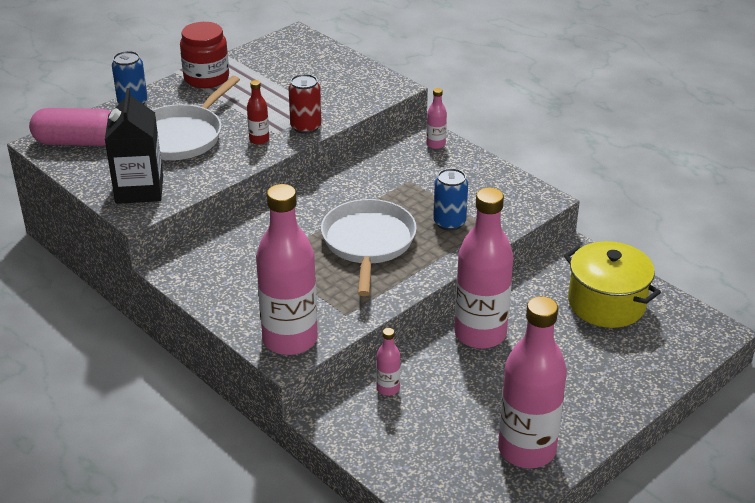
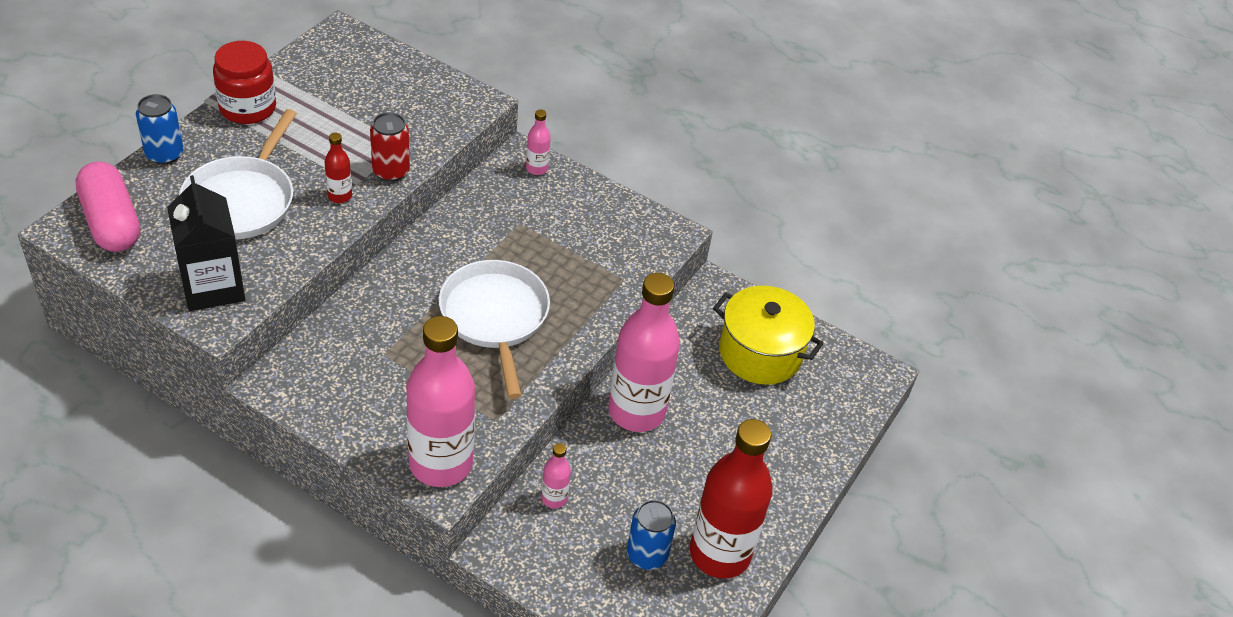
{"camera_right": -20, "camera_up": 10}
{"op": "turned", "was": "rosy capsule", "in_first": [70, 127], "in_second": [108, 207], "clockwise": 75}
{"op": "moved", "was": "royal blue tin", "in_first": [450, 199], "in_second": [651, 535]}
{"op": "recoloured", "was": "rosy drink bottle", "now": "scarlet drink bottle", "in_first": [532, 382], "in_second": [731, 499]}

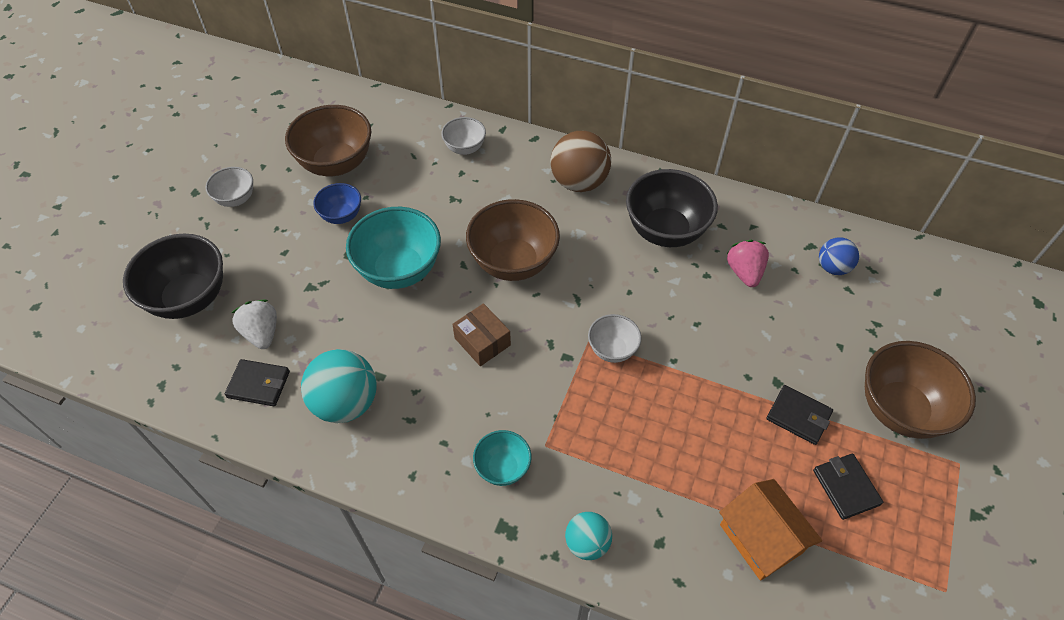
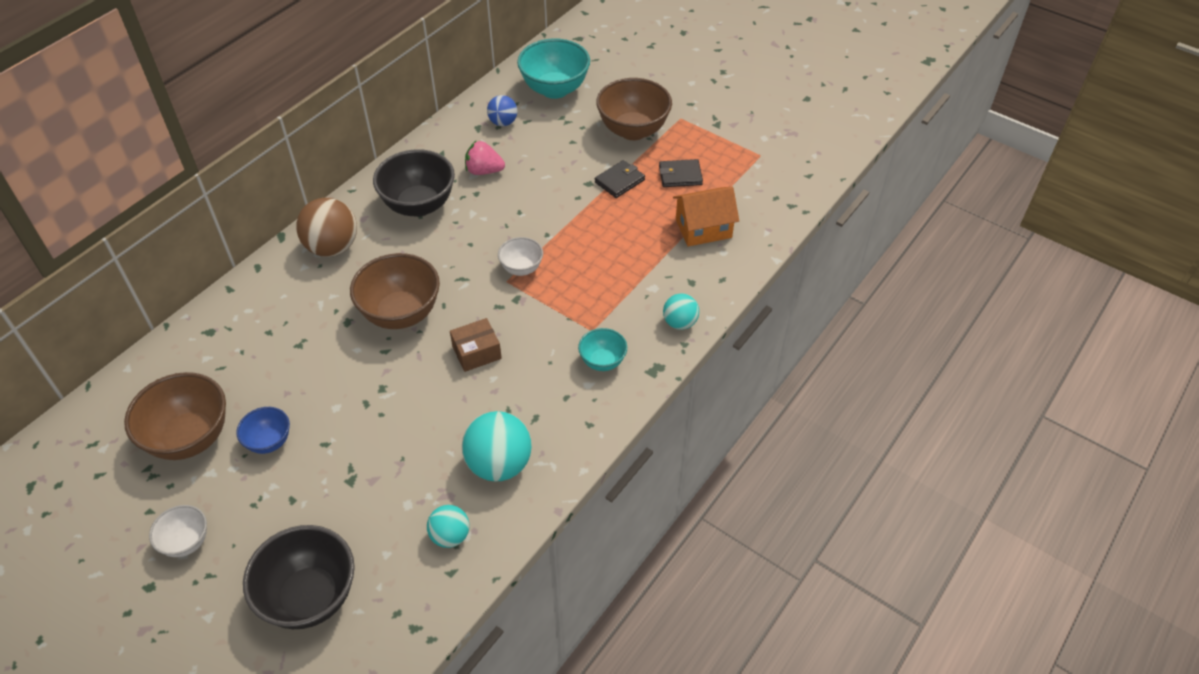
{"camera_right": -75, "camera_up": -5}
{"op": "replaced", "was": "jet-black wallet", "now": "teal play ball", "in_first": [257, 382], "in_second": [448, 526]}
{"op": "moved", "was": "teal bowl", "in_first": [393, 248], "in_second": [553, 68]}
{"op": "removed", "was": "white strawberry", "in_first": [254, 324]}
{"op": "removed", "was": "white bowl", "in_first": [463, 136]}

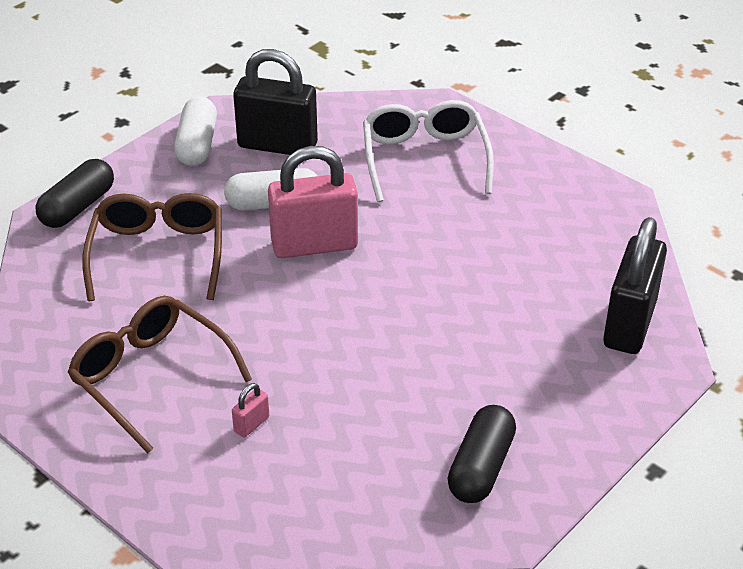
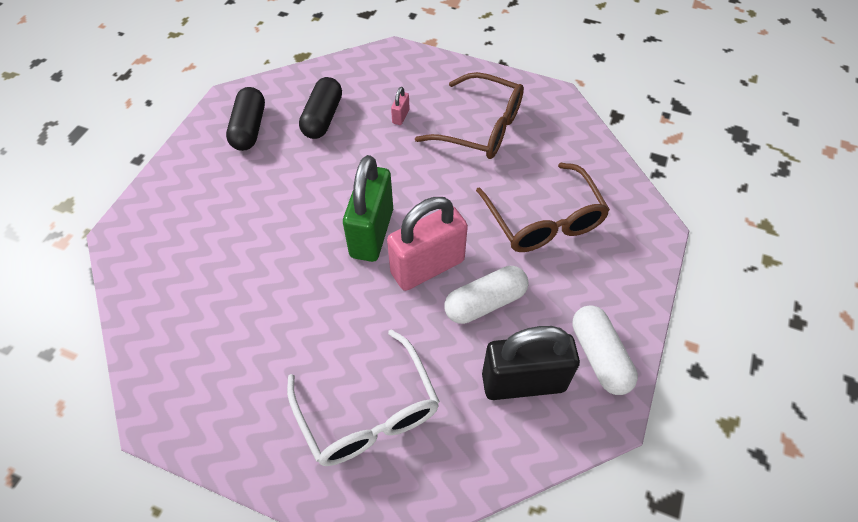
{"camera_right": 160, "camera_up": 15}
{"op": "moved", "was": "jet-black capsule", "in_first": [74, 193], "in_second": [320, 108]}
{"op": "added", "now": "emerald lock", "in_second": [368, 208]}
{"op": "removed", "was": "jet-black lock", "in_first": [635, 285]}

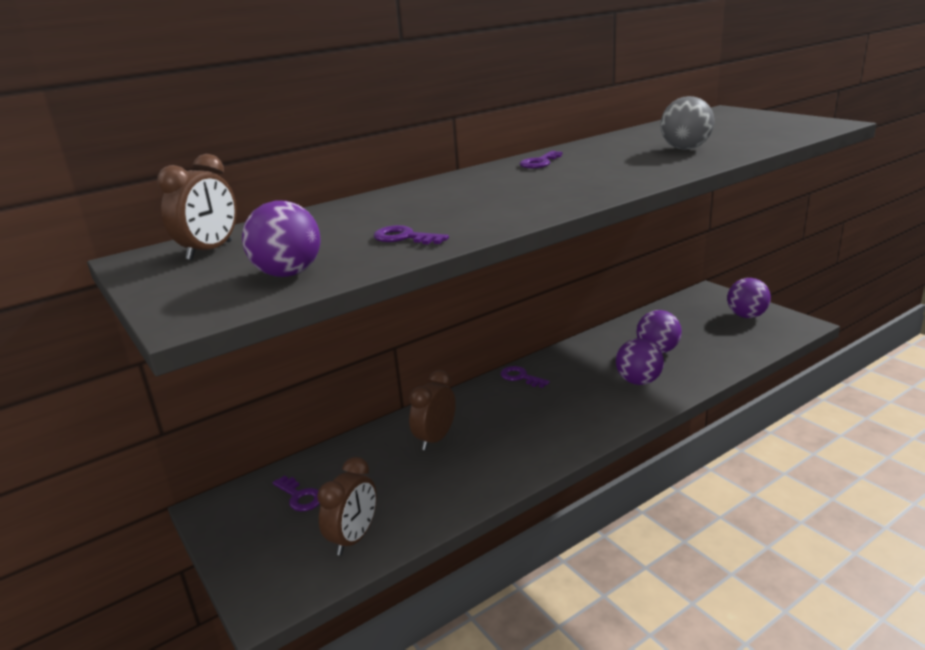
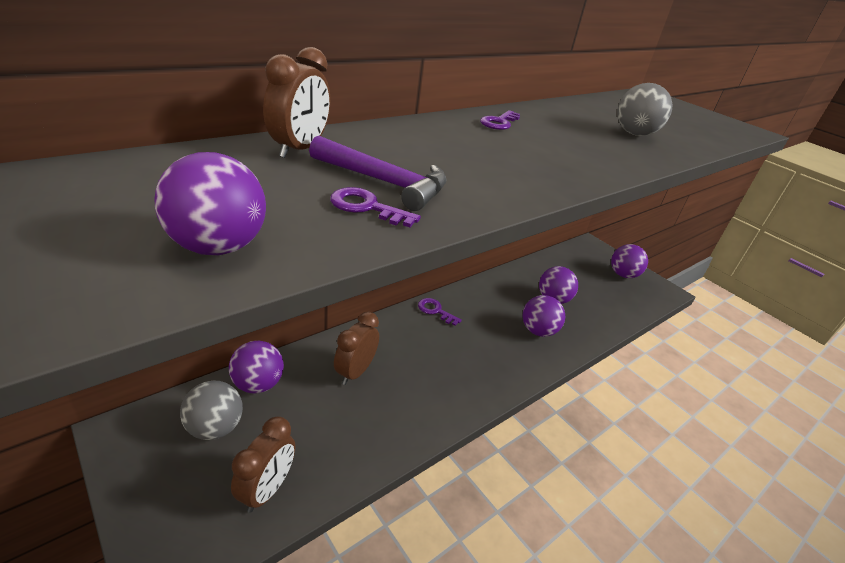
{"camera_right": -10, "camera_up": 10}
{"op": "replaced", "was": "violet latchkey", "now": "ash-grey play ball", "in_first": [296, 493], "in_second": [211, 410]}
{"op": "added", "now": "violet play ball", "in_second": [256, 367]}
{"op": "moved", "was": "brown bedside clock", "in_first": [197, 207], "in_second": [296, 102]}
{"op": "added", "now": "violet carpenter's hammer", "in_second": [377, 173]}

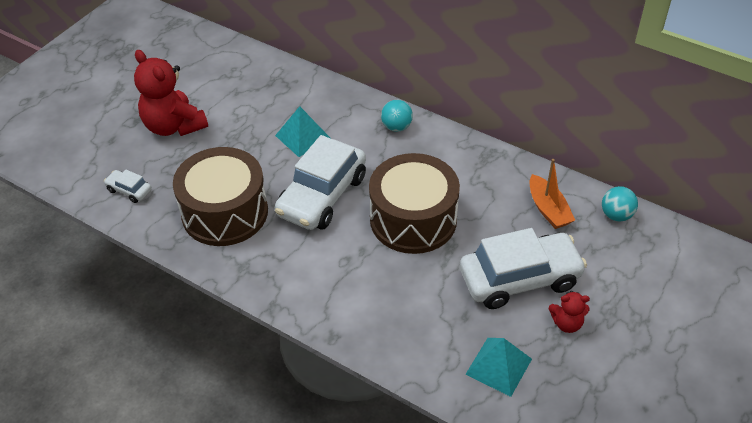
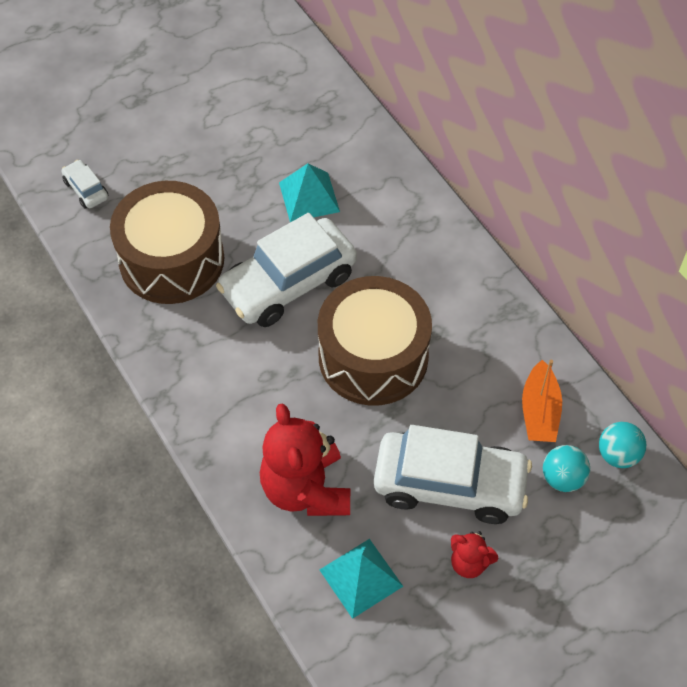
{"camera_right": 25, "camera_up": 10}
{"op": "moved", "was": "scarlet teddy", "in_first": [171, 93], "in_second": [305, 459]}
{"op": "moved", "was": "teal play ball", "in_first": [397, 116], "in_second": [566, 468]}

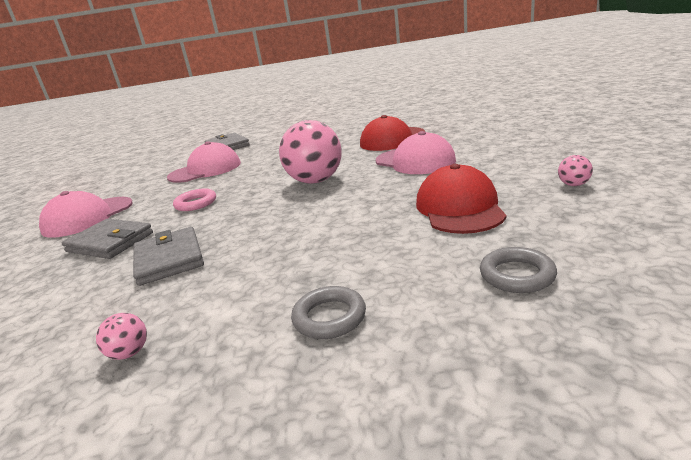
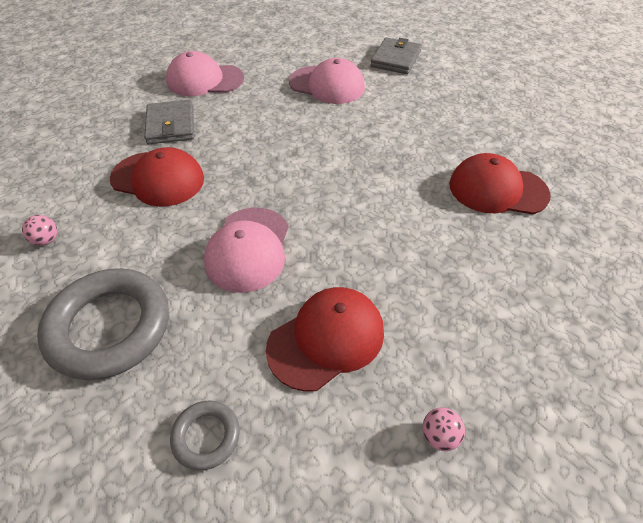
{"camera_right": 50, "camera_up": 25}
{"op": "resized", "was": "ash-grey hoop", "in_first": [328, 312], "in_second": [103, 324], "ratio": 2.09}
{"op": "replaced", "was": "ash-grey wallet", "now": "scarlet baseball cap", "in_first": [168, 256], "in_second": [157, 177]}
{"op": "moved", "was": "rosy baseball cap", "in_first": [416, 152], "in_second": [246, 250]}
{"op": "removed", "was": "rosy hoop", "in_first": [194, 200]}
{"op": "removed", "was": "rosy play ball", "in_first": [310, 152]}

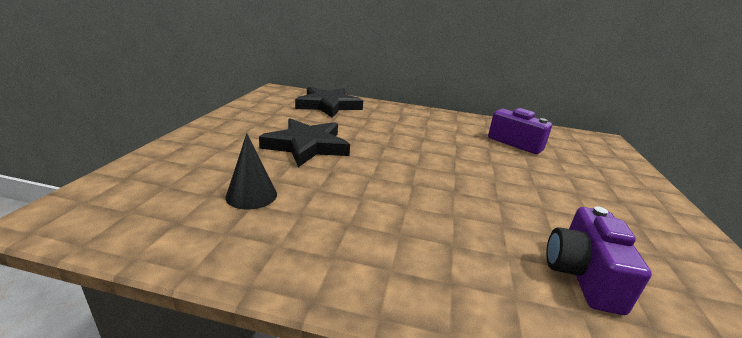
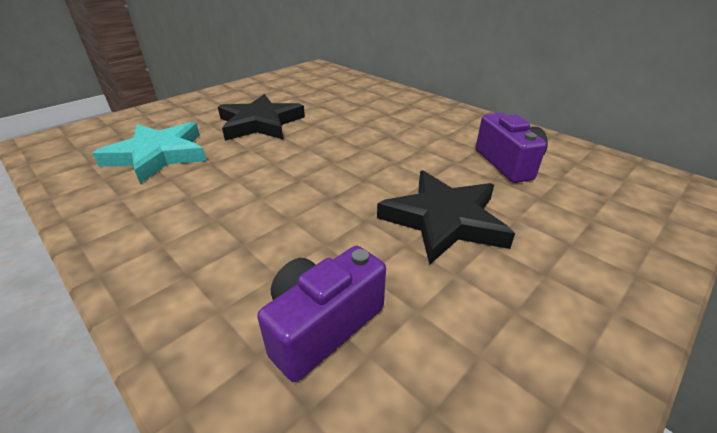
{"camera_right": 35, "camera_up": 10}
{"op": "replaced", "was": "jet-black solid cone", "now": "teal five-pointed star", "in_first": [251, 171], "in_second": [149, 153]}
{"op": "moved", "was": "jet-black five-pointed star", "in_first": [329, 102], "in_second": [446, 217]}

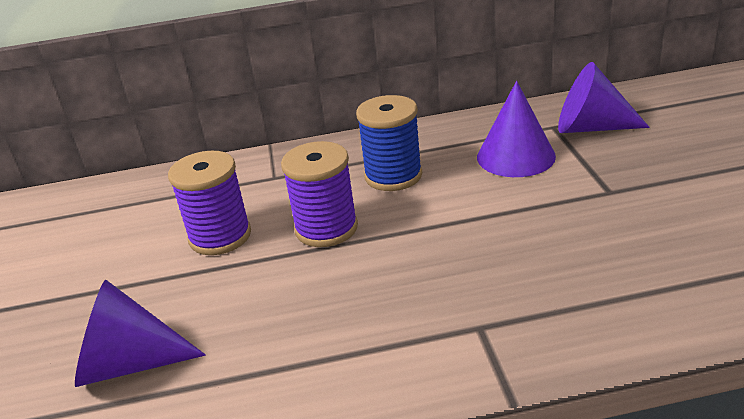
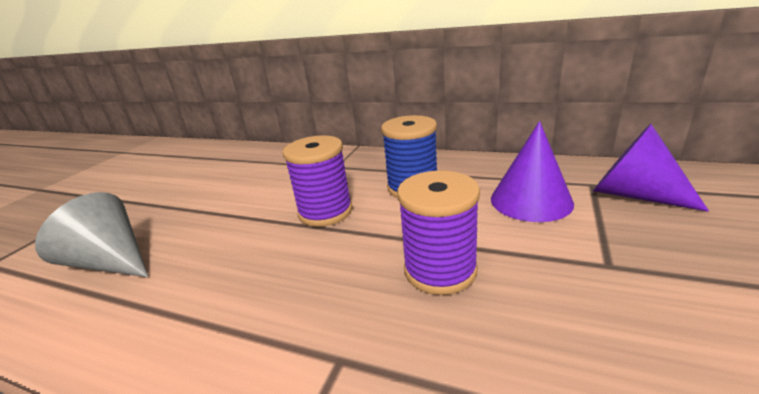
{"camera_right": 30, "camera_up": -5}
{"op": "recoloured", "was": "violet solid cone", "now": "ash-grey solid cone", "in_first": [140, 333], "in_second": [91, 234]}
{"op": "moved", "was": "violet spool", "in_first": [209, 203], "in_second": [438, 232]}

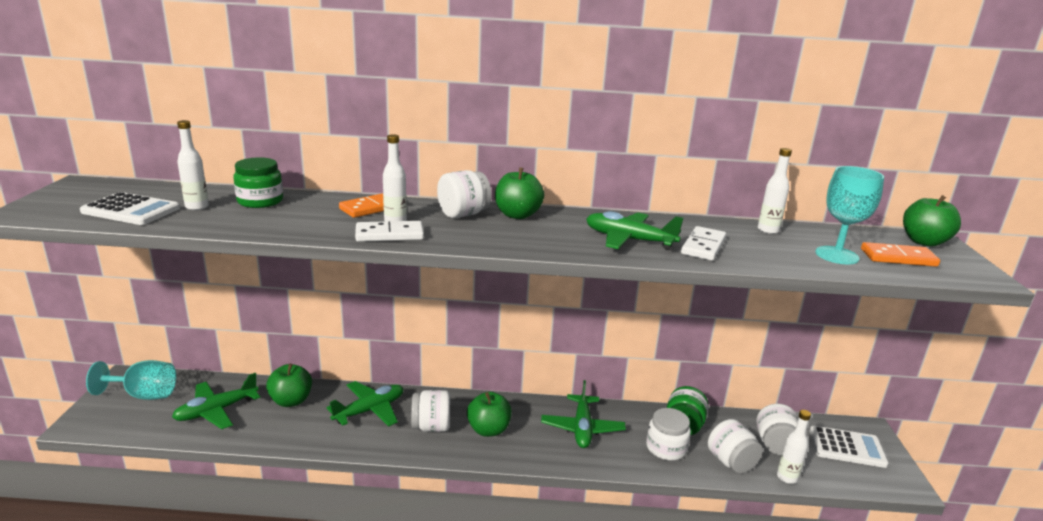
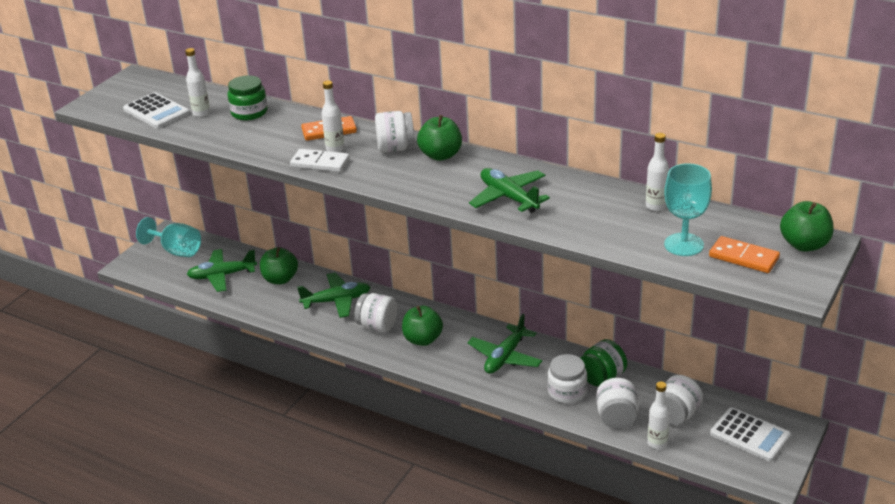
{"camera_right": 30, "camera_up": 10}
{"op": "removed", "was": "white domino tile", "in_first": [703, 243]}

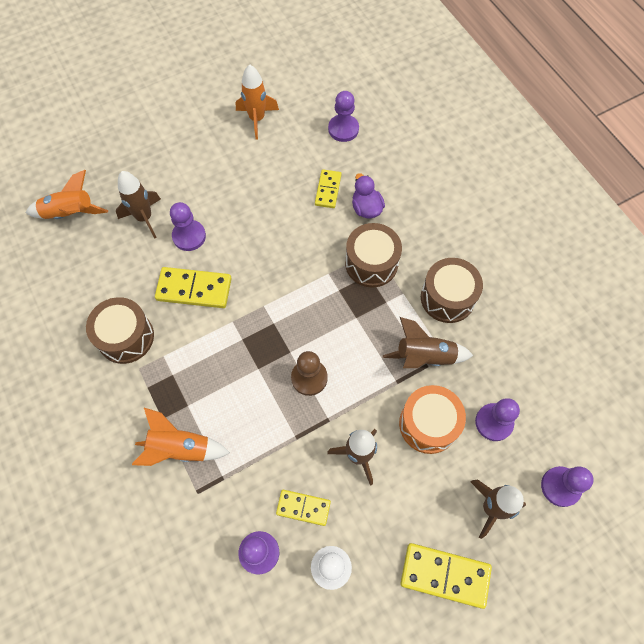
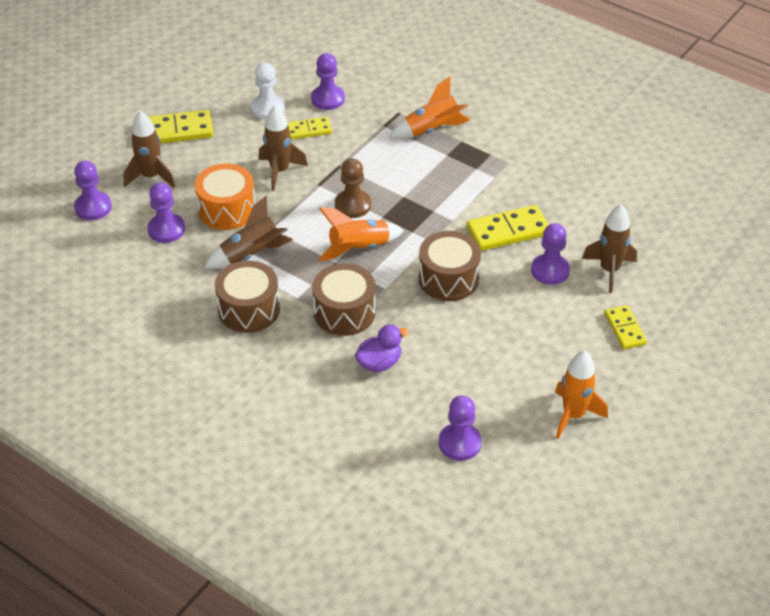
{"camera_right": 155, "camera_up": -20}
{"op": "moved", "was": "orange spaceship", "in_first": [67, 194], "in_second": [361, 234]}
{"op": "turned", "was": "violet rubber duck", "in_first": [368, 195], "in_second": [381, 348], "clockwise": -75}
{"op": "moved", "was": "brown snare drum", "in_first": [120, 330], "in_second": [450, 266]}
{"op": "moved", "was": "bright yellow domino tile", "in_first": [328, 188], "in_second": [626, 327]}

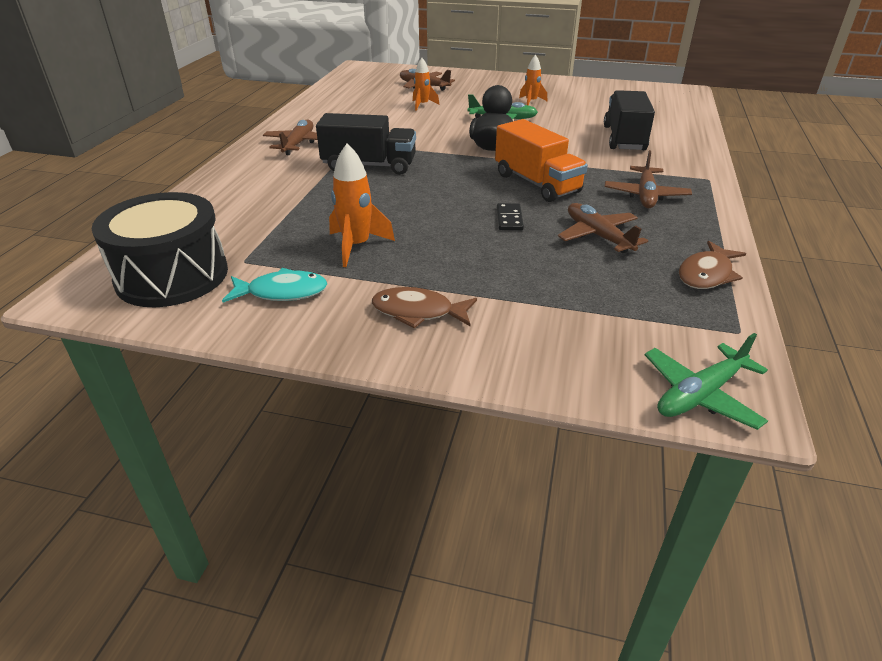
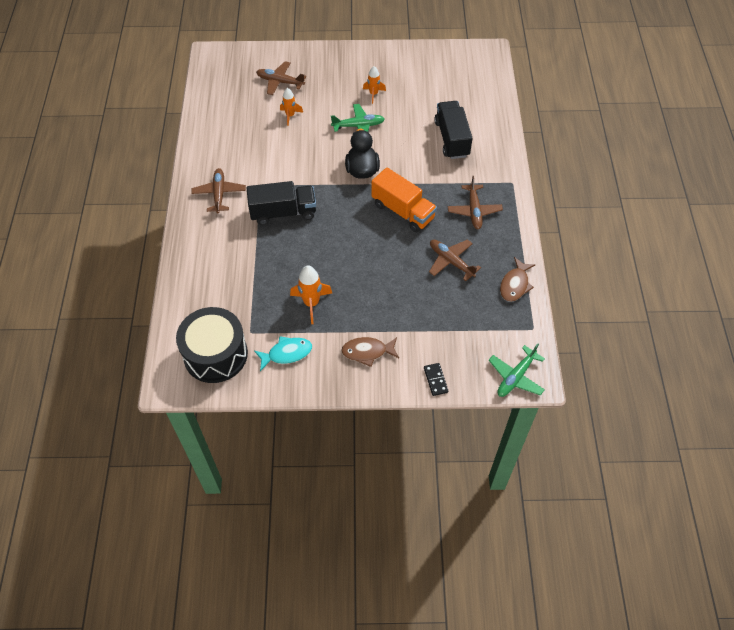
{"camera_right": -15, "camera_up": 20}
{"op": "moved", "was": "jet-black domino tile", "in_first": [510, 217], "in_second": [436, 379]}

